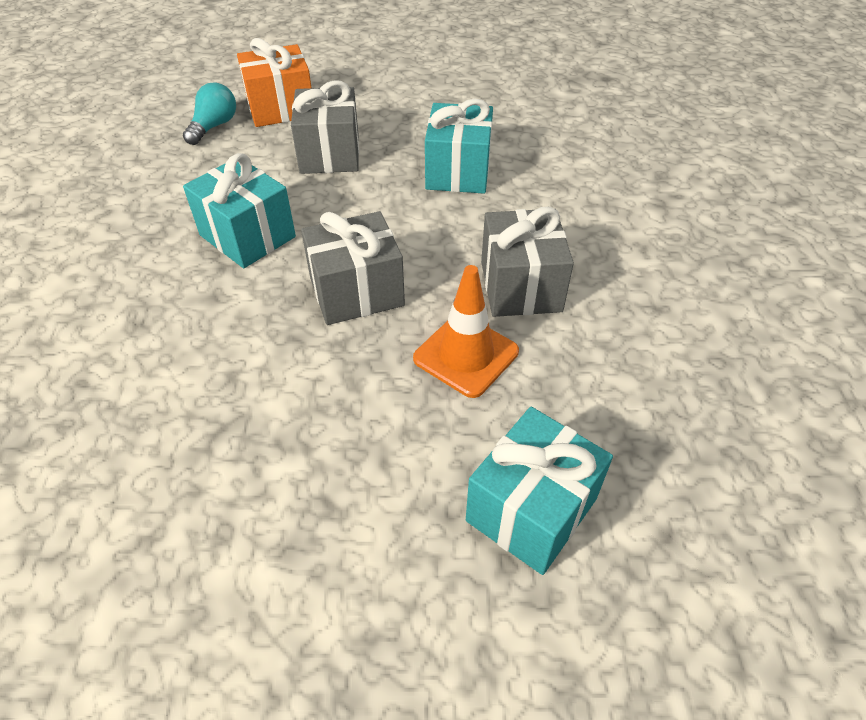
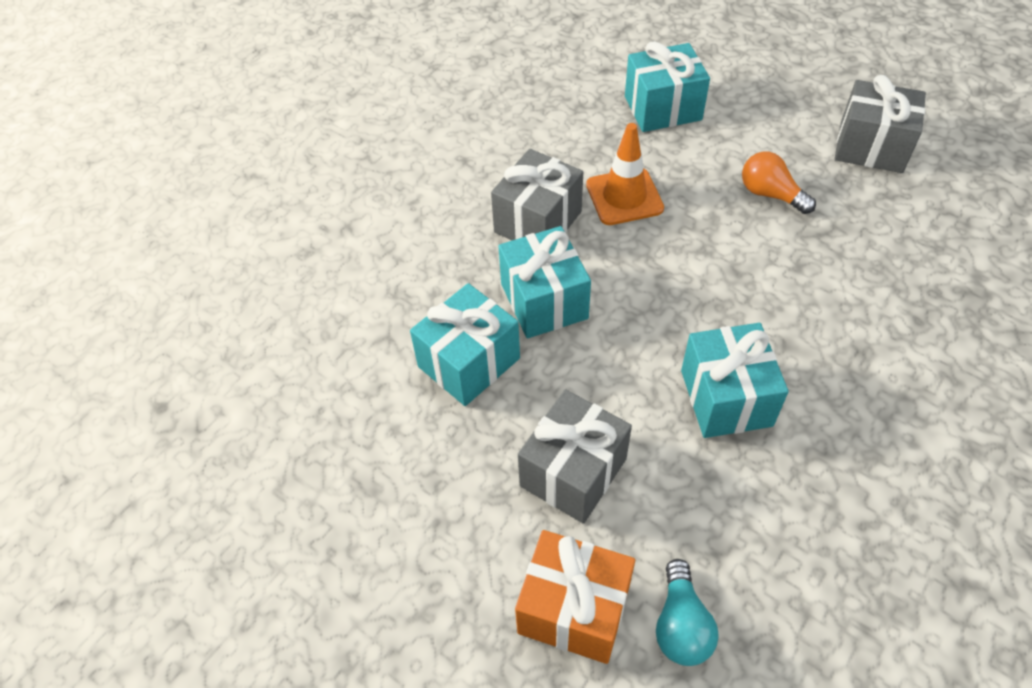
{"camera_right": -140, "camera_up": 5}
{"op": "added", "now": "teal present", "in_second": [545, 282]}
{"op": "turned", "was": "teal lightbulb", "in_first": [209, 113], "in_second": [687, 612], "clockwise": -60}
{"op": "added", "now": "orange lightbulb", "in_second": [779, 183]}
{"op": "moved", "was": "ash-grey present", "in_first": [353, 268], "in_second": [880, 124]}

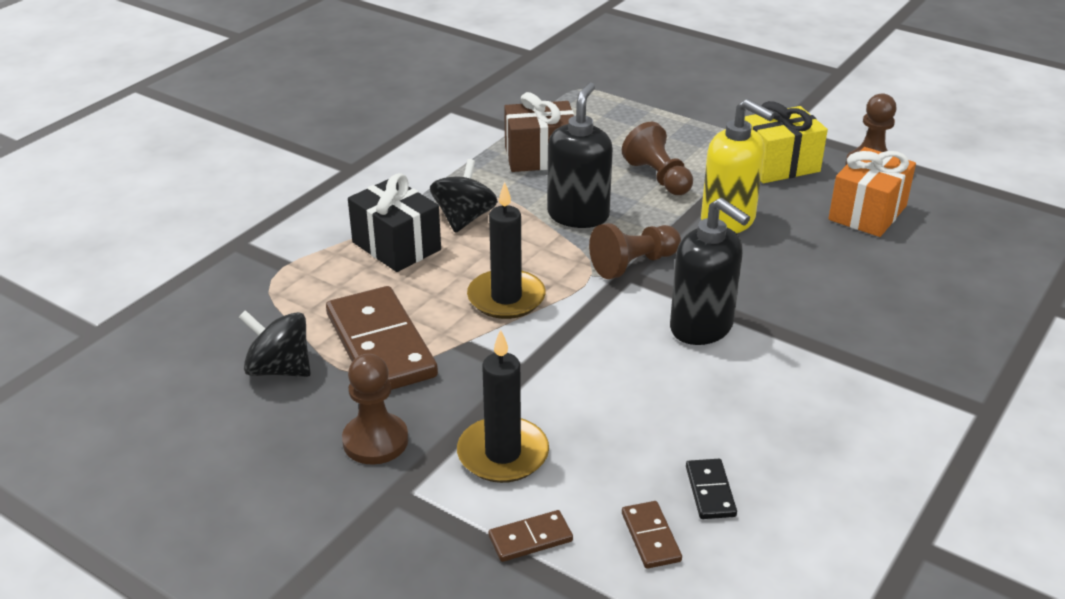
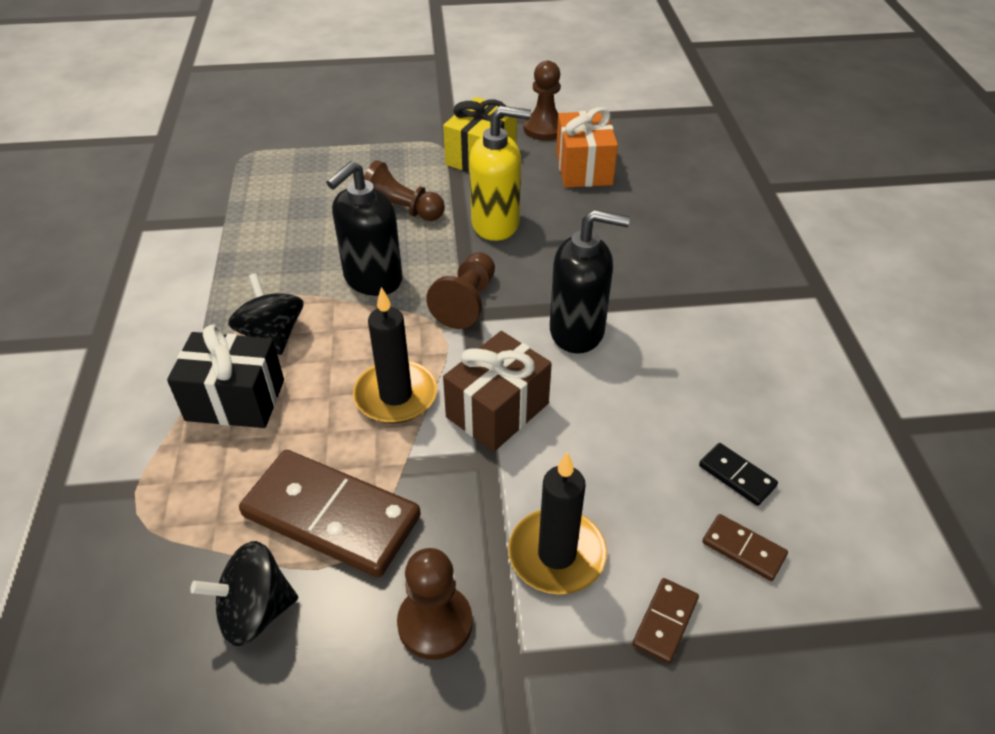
{"camera_right": -40, "camera_up": 10}
{"op": "turned", "was": "jet-black soap pump", "in_first": [580, 155], "in_second": [364, 228], "clockwise": -120}
{"op": "moved", "was": "brown present", "in_first": [539, 132], "in_second": [497, 391]}

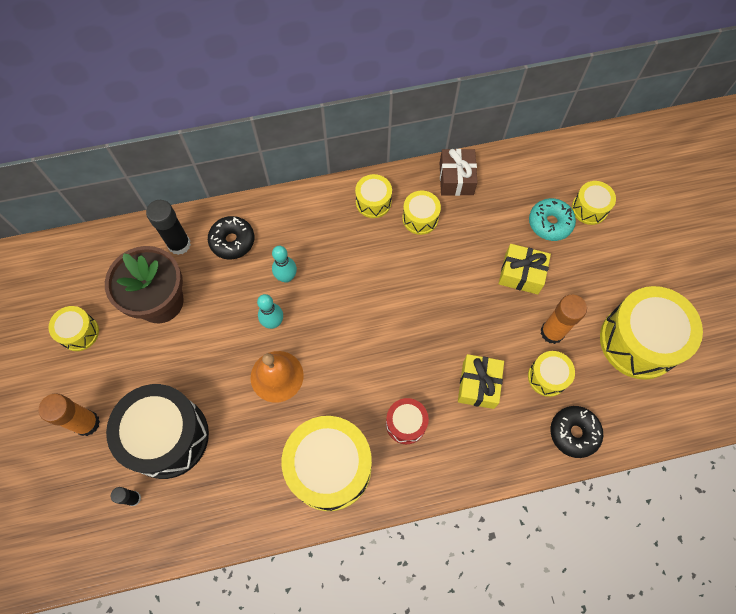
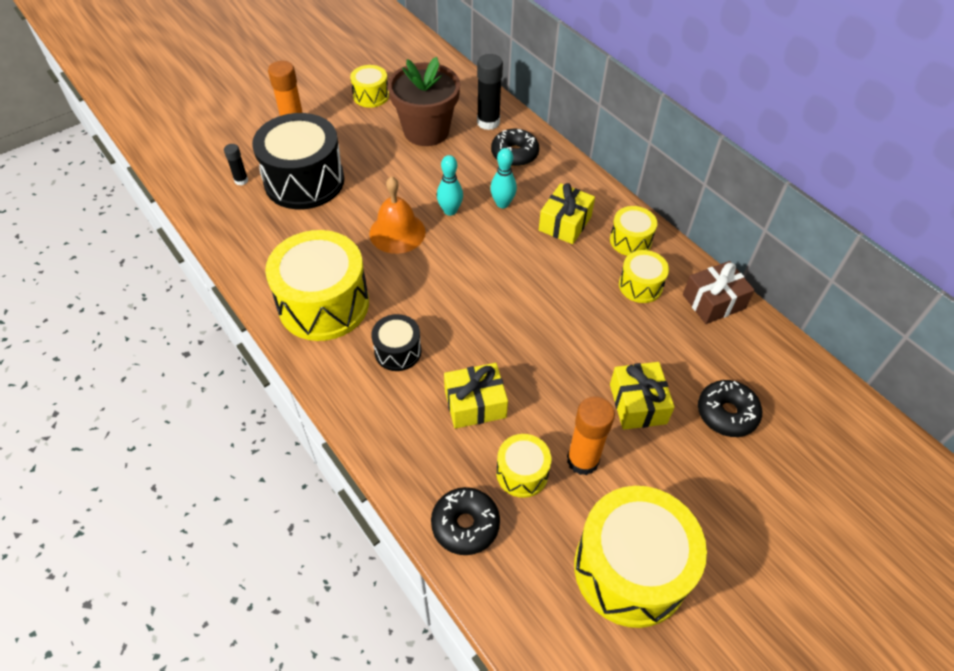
{"camera_right": 65, "camera_up": -15}
{"op": "recoloured", "was": "scarlet snare drum", "now": "jet-black snare drum", "in_first": [407, 421], "in_second": [396, 342]}
{"op": "added", "now": "bright yellow present", "in_second": [567, 213]}
{"op": "recoloured", "was": "teal doughnut", "now": "jet-black doughnut", "in_first": [552, 219], "in_second": [730, 408]}
{"op": "removed", "was": "bright yellow snare drum", "in_first": [594, 203]}

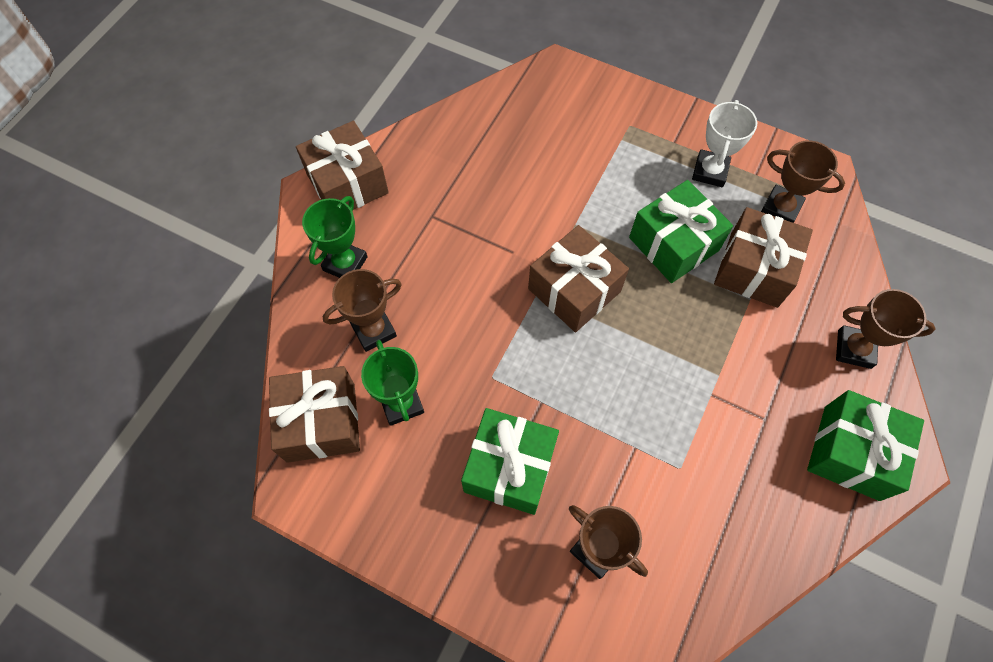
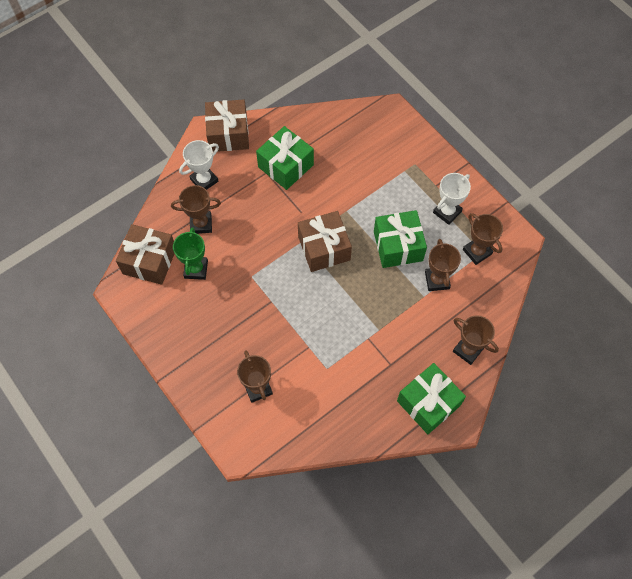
{"camera_right": 25, "camera_up": 0}
{"op": "recoloured", "was": "emerald trophy", "now": "white trophy", "in_first": [335, 237], "in_second": [199, 165]}
{"op": "moved", "was": "emerald present", "in_first": [510, 461], "in_second": [285, 158]}
{"op": "replaced", "was": "brown present", "now": "brown trophy", "in_first": [763, 257], "in_second": [443, 265]}

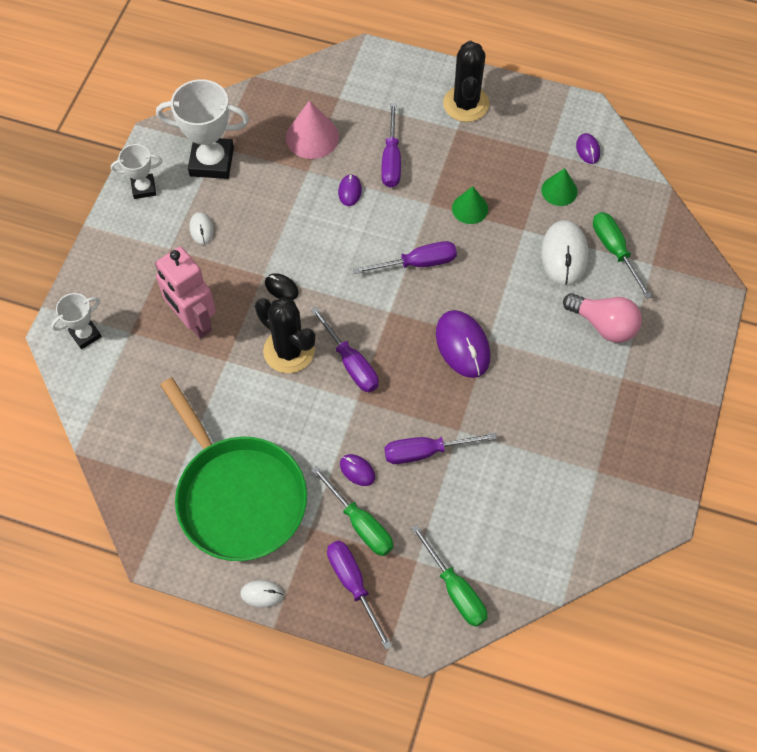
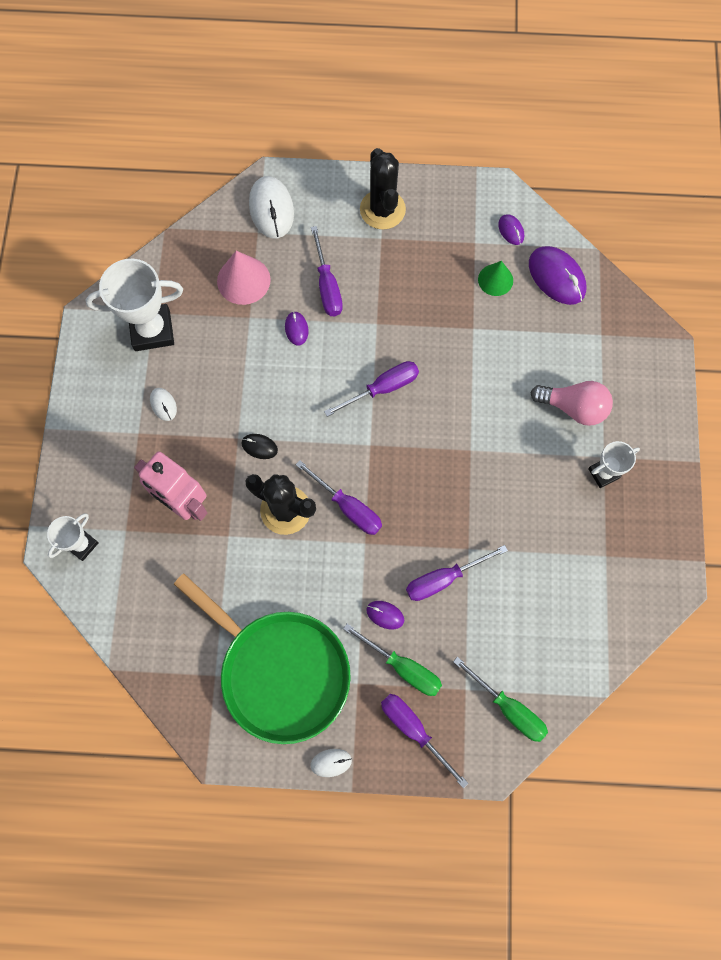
{"camera_right": -15, "camera_up": 10}
{"op": "moved", "was": "white computer mouse", "in_first": [565, 253], "in_second": [271, 207]}
{"op": "moved", "was": "violet computer mouse", "in_first": [463, 344], "in_second": [557, 275]}
{"op": "moved", "was": "white trophy", "in_first": [136, 171], "in_second": [614, 464]}
{"op": "removed", "was": "emerald solid cone", "in_first": [470, 205]}
{"op": "removed", "was": "emerald hand screwdriver", "in_first": [622, 255]}

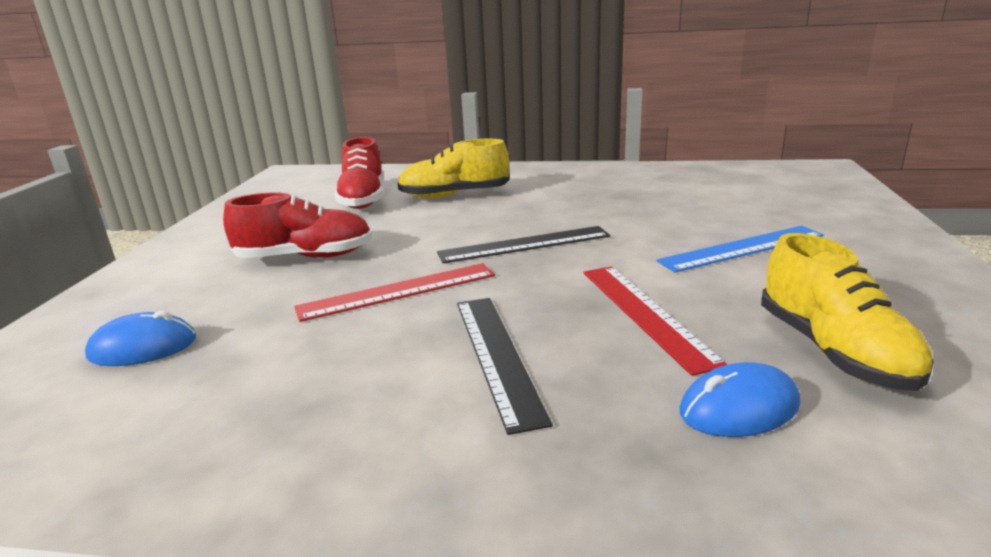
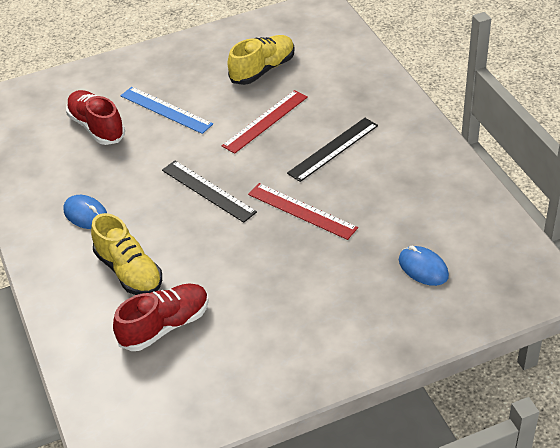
{"camera_right": -120, "camera_up": 20}
{"op": "moved", "was": "royal blue computer mouse", "in_first": [740, 399], "in_second": [85, 212]}
{"op": "moved", "was": "scarlet lace-up shoe", "in_first": [297, 225], "in_second": [95, 117]}

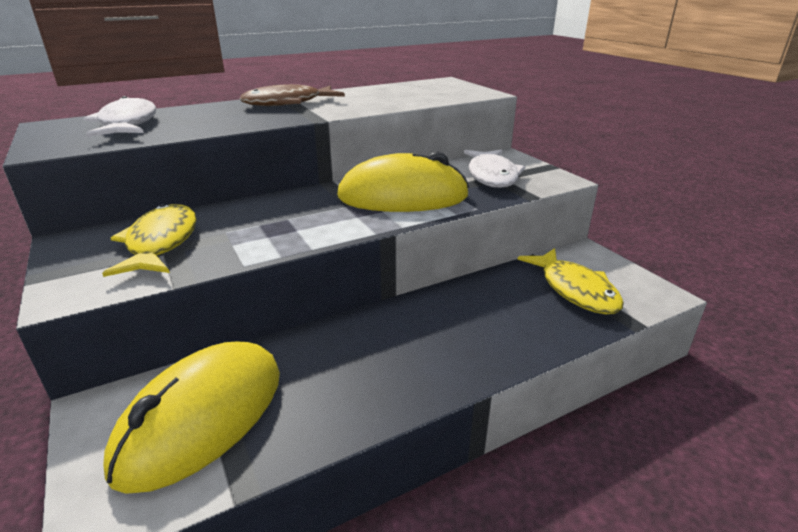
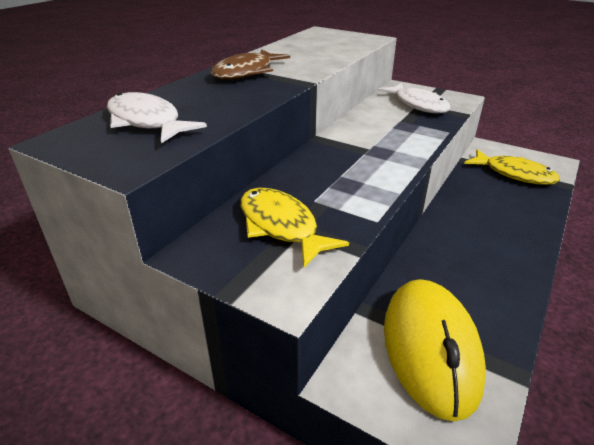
{"camera_right": -30, "camera_up": 5}
{"op": "removed", "was": "bright yellow computer mouse", "in_first": [403, 182]}

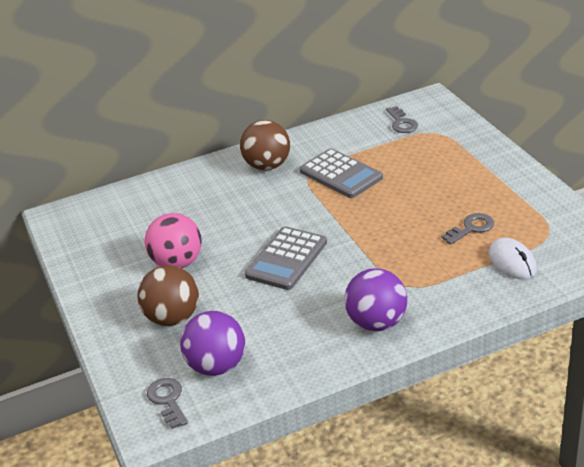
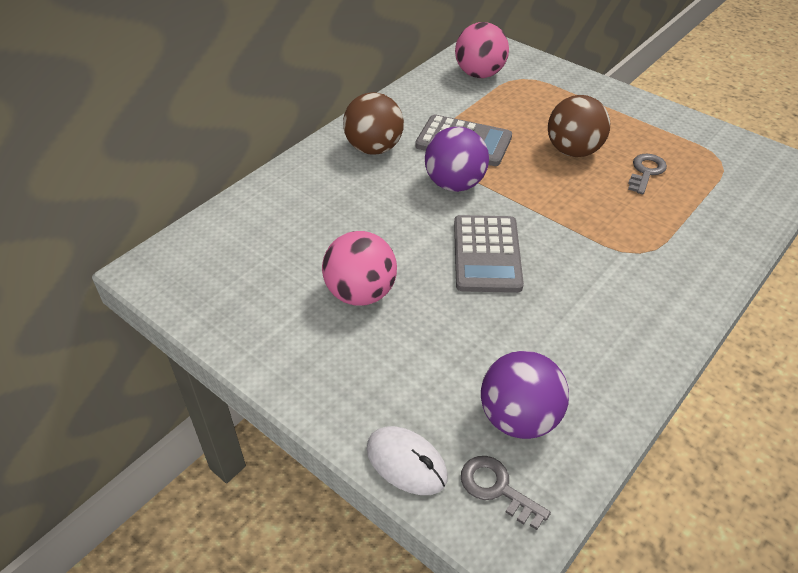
{"camera_right": -30, "camera_up": 10}
{"op": "moved", "was": "white computer mouse", "in_first": [512, 258], "in_second": [407, 460]}
{"op": "moved", "was": "violet play ball", "in_first": [375, 299], "in_second": [457, 159]}
{"op": "replaced", "was": "ash-grey latchkey", "now": "rosy play ball", "in_first": [402, 119], "in_second": [482, 50]}
{"op": "moved", "was": "brown play ball", "in_first": [168, 295], "in_second": [579, 126]}

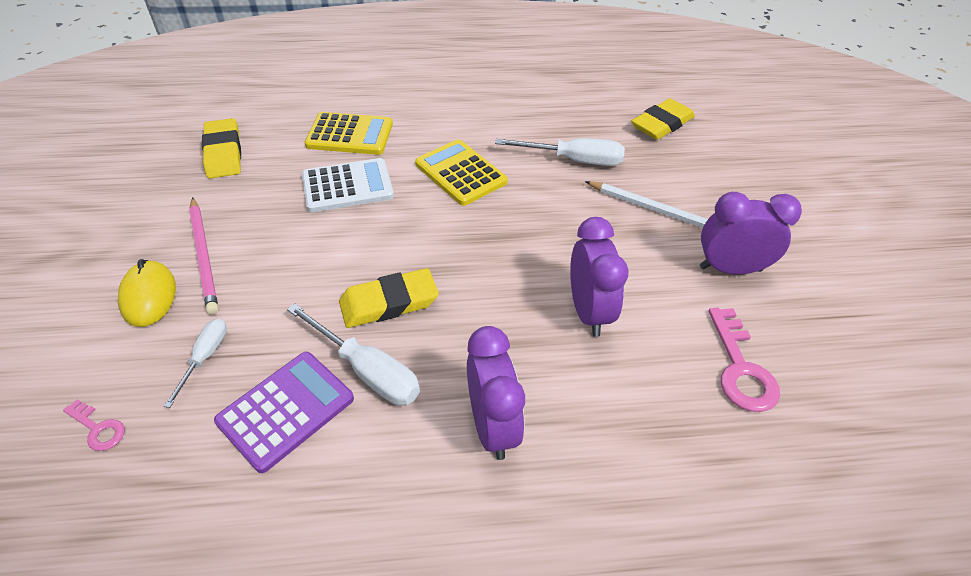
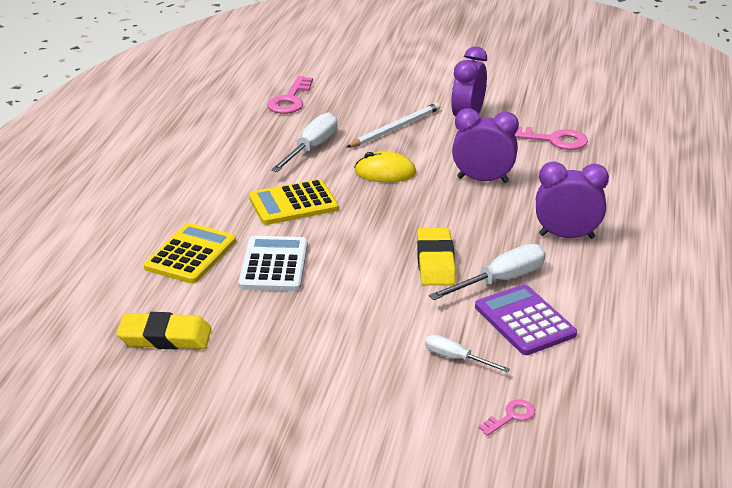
{"camera_right": -70, "camera_up": -15}
{"op": "replaced", "was": "bright yellow eraser", "now": "rosy latchkey", "in_first": [663, 119], "in_second": [290, 95]}
{"op": "moved", "was": "bright yellow computer mouse", "in_first": [147, 293], "in_second": [385, 166]}
{"op": "removed", "was": "rosy pencil", "in_first": [203, 256]}

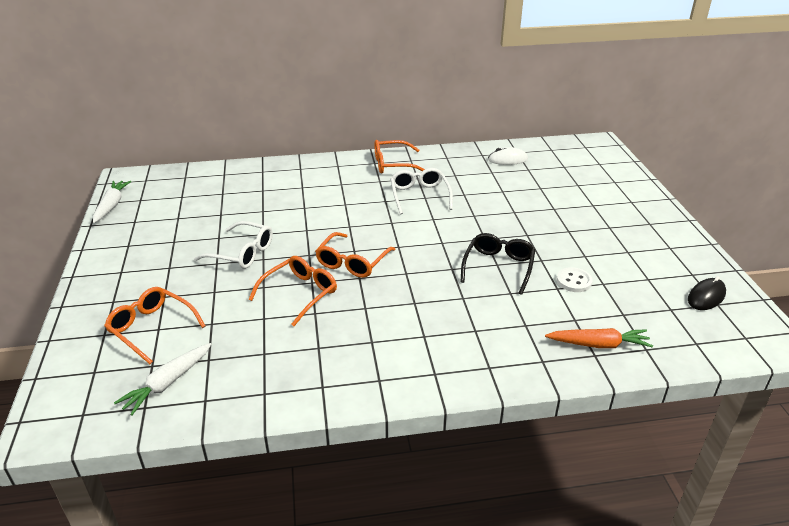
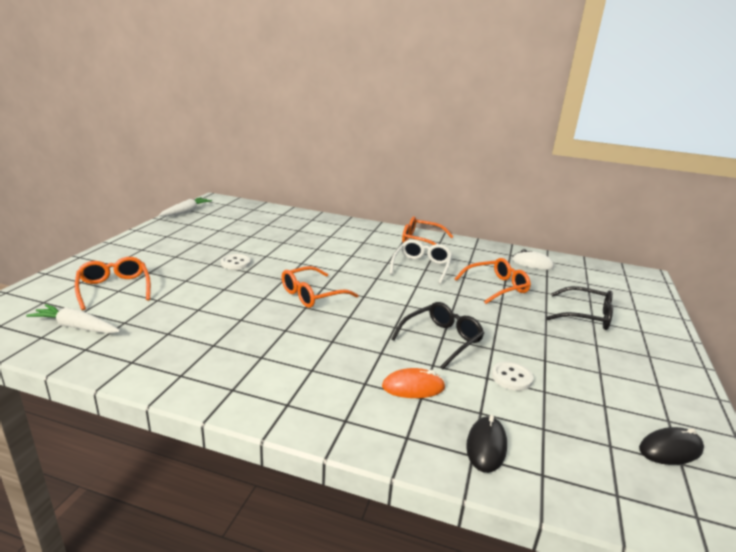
{"camera_right": 25, "camera_up": -10}
{"op": "turned", "was": "white root vegetable", "in_first": [162, 379], "in_second": [73, 319], "clockwise": 45}
{"op": "replaced", "was": "white eyeglasses", "now": "white sewing button", "in_first": [233, 245], "in_second": [236, 262]}
{"op": "added", "now": "orange computer mouse", "in_second": [413, 383]}
{"op": "moved", "was": "orange eyeglasses", "in_first": [293, 291], "in_second": [493, 281]}
{"op": "replaced", "was": "orange root vegetable", "now": "jet-black computer mouse", "in_first": [599, 338], "in_second": [486, 444]}
{"op": "added", "now": "jet-black eyeglasses", "in_second": [579, 308]}

